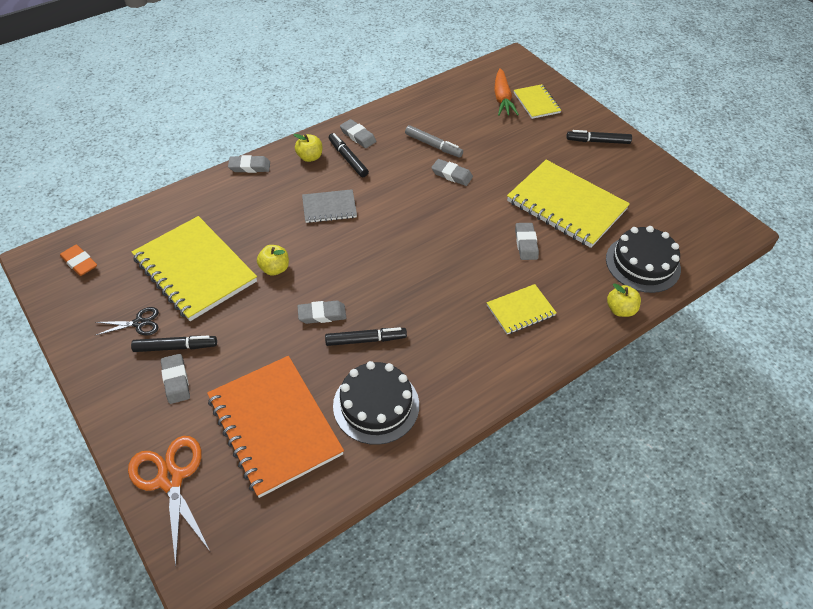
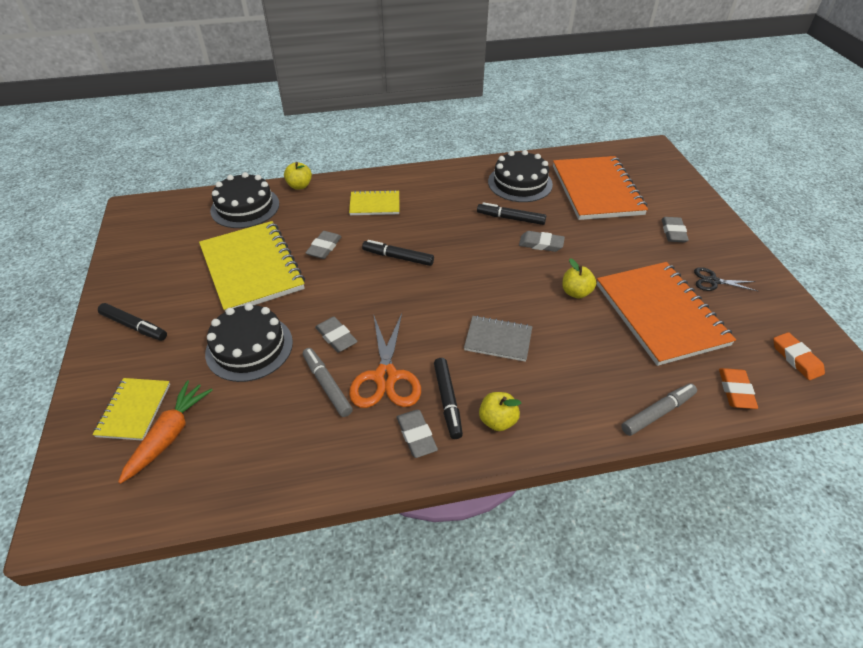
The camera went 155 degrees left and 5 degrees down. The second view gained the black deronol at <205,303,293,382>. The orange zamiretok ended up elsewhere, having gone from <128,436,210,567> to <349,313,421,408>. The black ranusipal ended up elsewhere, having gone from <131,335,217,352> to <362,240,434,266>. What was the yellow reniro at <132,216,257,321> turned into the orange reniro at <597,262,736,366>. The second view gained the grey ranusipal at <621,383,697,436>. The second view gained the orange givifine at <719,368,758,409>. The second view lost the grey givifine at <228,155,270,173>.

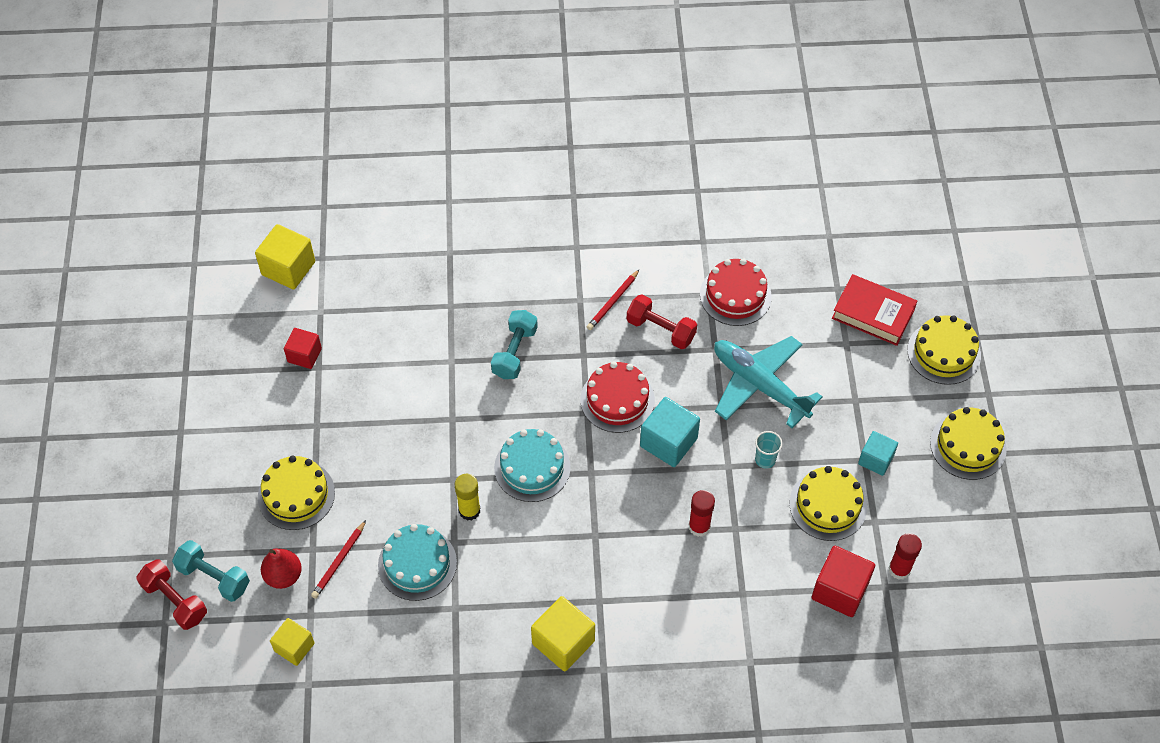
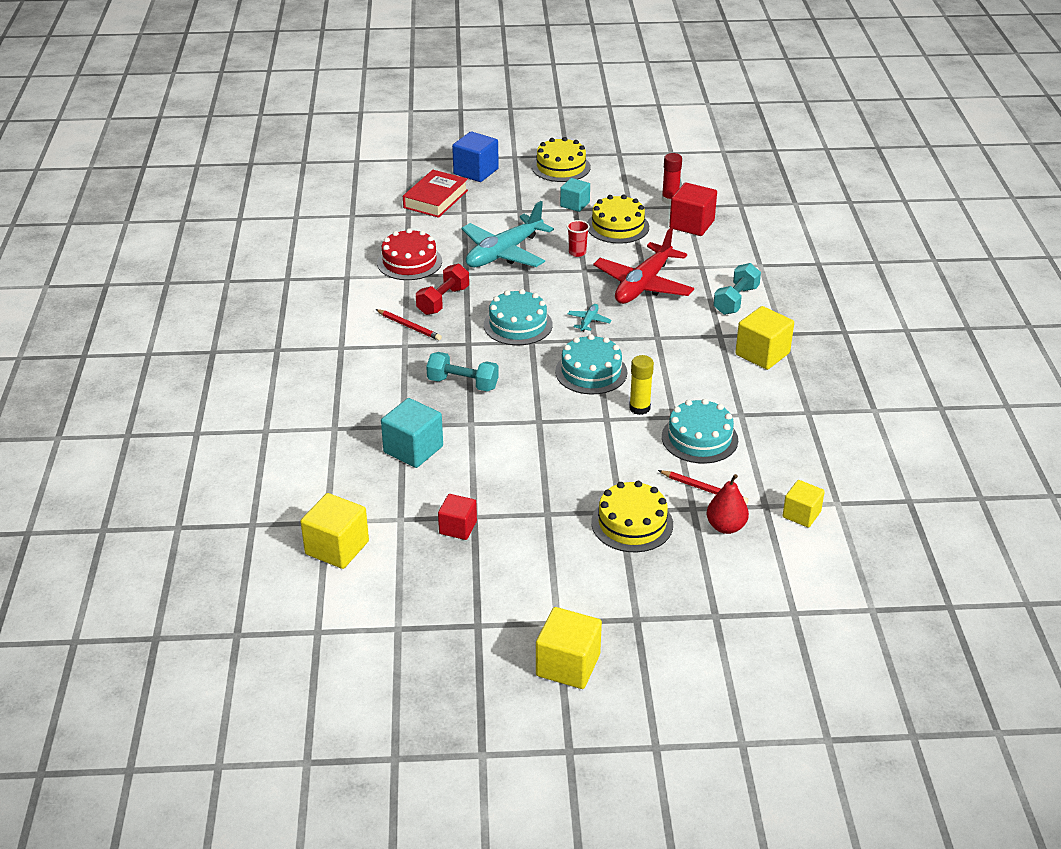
The camera went 90 degrees left and 20 degrees down. The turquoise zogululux ended up elsewhere, having gone from <640,397,700,467> to <381,398,443,468>. Where the yellow deronol stood at <907,315,981,385>, the blue zogululux came to stand at <452,131,499,182>. What was the red deronol at <580,361,655,433> turned into the turquoise deronol at <484,289,553,345>. The second view gained the yellow zogululux at <536,607,602,689>. What was the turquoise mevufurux at <755,431,783,469> turned into the red mevufurux at <567,220,590,257>. The second view gained the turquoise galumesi at <568,304,612,331>. Where the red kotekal stood at <689,490,715,537>, the red galumesi came to stand at <593,227,694,304>. The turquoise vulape ended up elsewhere, having gone from <172,540,250,602> to <713,263,761,315>. The second view lost the red vulape at <137,559,207,630>.

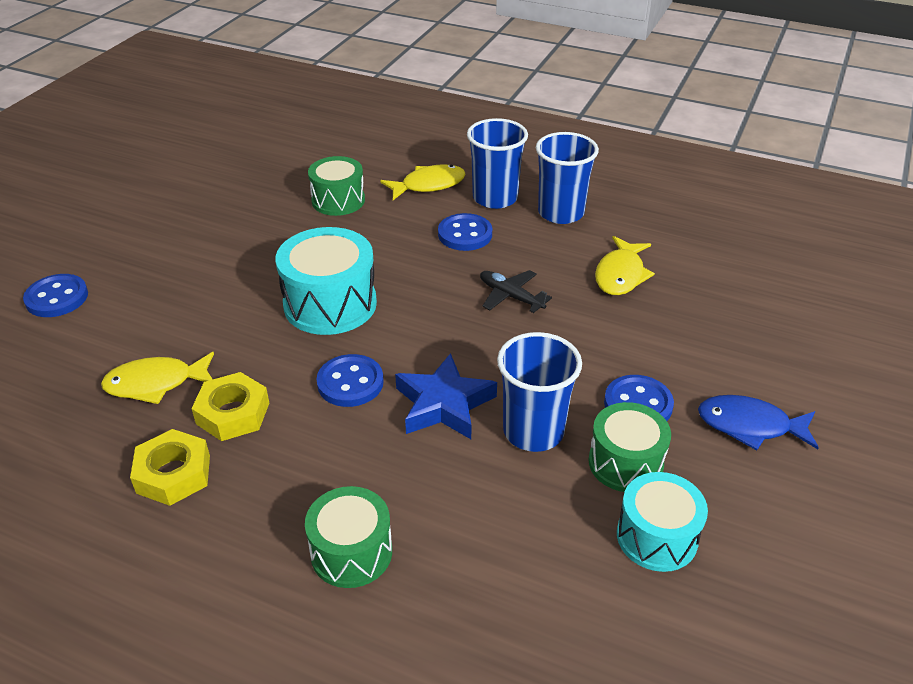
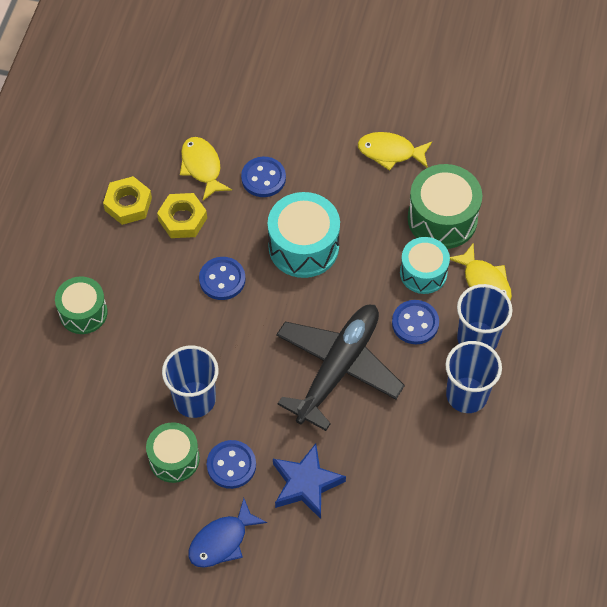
The camera went 80 degrees right and 20 degrees up. The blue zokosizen at <698,395,819,450> ended up facing another way, 135 degrees counterclockwise from before. The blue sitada ended up elsewhere, having gone from <23,274,88,317> to <241,157,286,197>. The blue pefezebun ended up elsewhere, having gone from <395,353,497,439> to <273,443,346,519>. The size of the black galumesi at <480,270,552,313> changed by a factor of 2.27. The yellow zokosizen ended up elsewhere, having gone from <595,236,655,295> to <358,132,432,171>. The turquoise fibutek ended up elsewhere, having gone from <617,472,708,572> to <400,237,450,294>. The size of the green fibutek at <308,156,365,216> changed by a factor of 1.51.

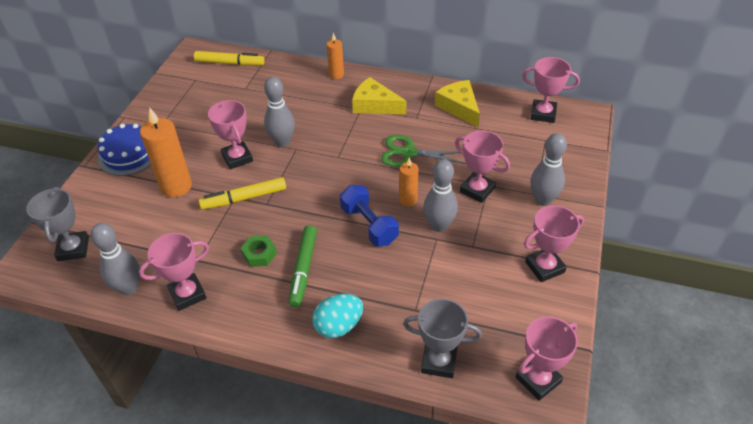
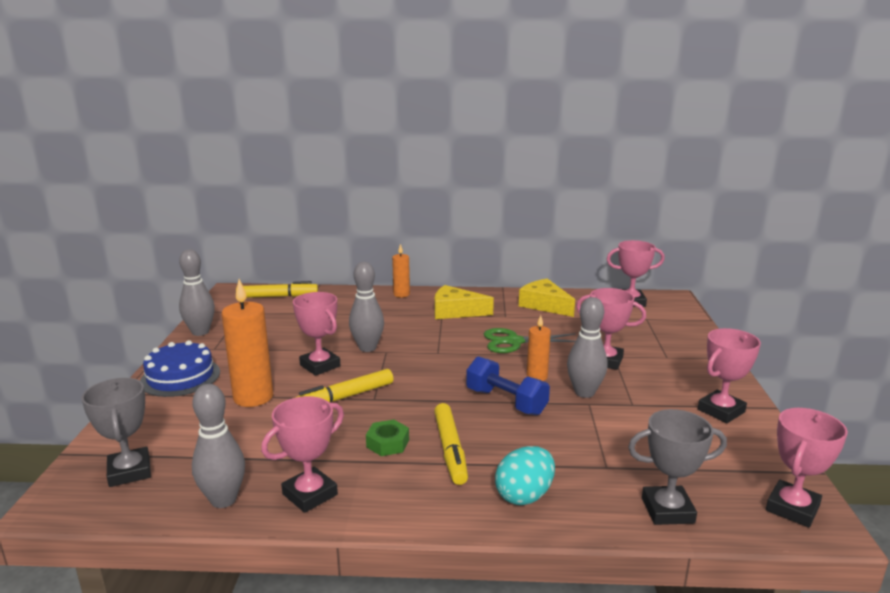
The camera went 15 degrees left and 25 degrees down. The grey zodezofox ended up elsewhere, having gone from <530,133,567,206> to <179,249,215,336>. What was the green ranusipal at <288,225,317,308> turned into the yellow ranusipal at <434,403,468,485>.

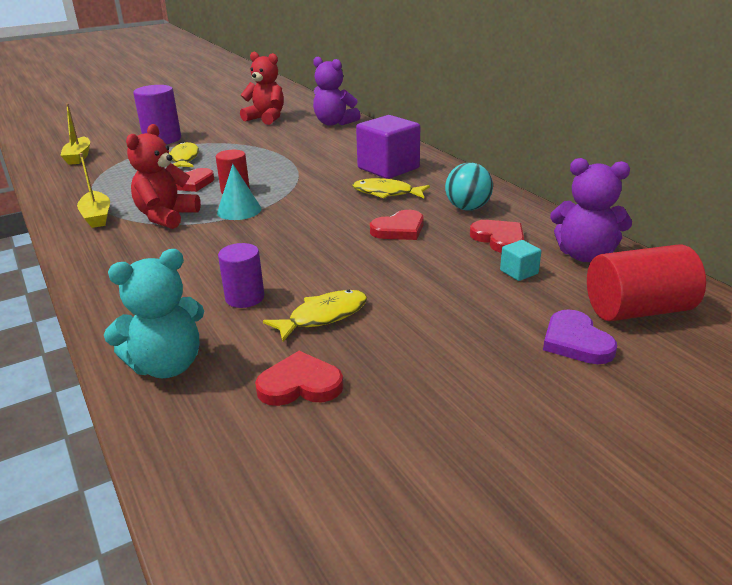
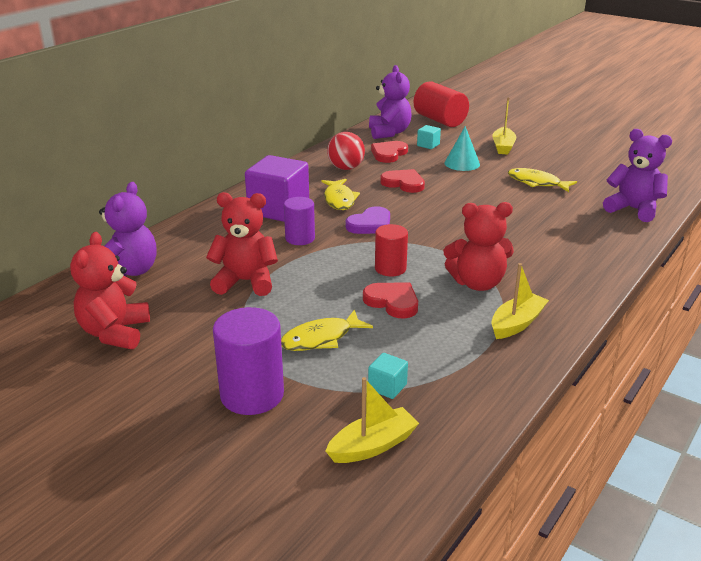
The camera went 115 degrees left and 0 degrees up. The second view gained the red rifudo at <206,192,278,296>. The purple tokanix ended up elsewhere, having gone from <218,243,264,308> to <284,197,315,245>. What was the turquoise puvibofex at <445,163,493,210> turned into the red puvibofex at <327,132,365,170>. The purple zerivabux ended up elsewhere, having gone from <543,309,617,364> to <345,206,390,234>. The second view gained the turquoise zogululux at <368,353,408,399>. The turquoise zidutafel ended up elsewhere, having gone from <217,164,262,220> to <444,126,480,171>. The second view gained the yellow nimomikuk at <492,98,516,155>. What was the turquoise rifudo at <104,249,204,378> turned into the purple rifudo at <603,129,672,222>. The second view lost the red zerivabux at <255,351,343,406>.

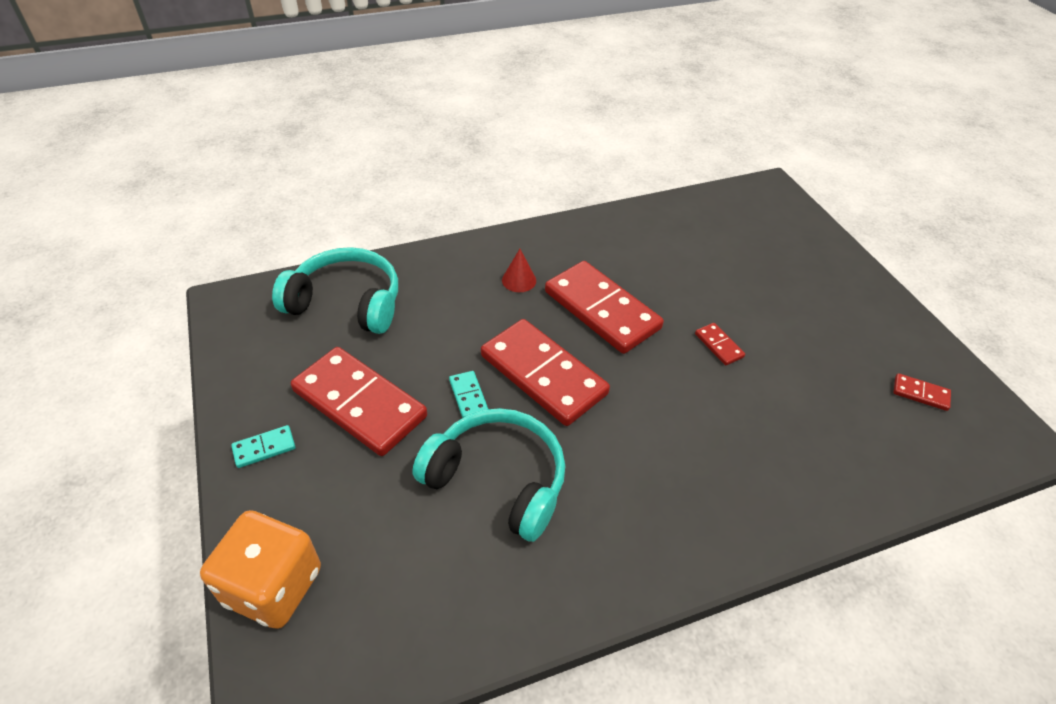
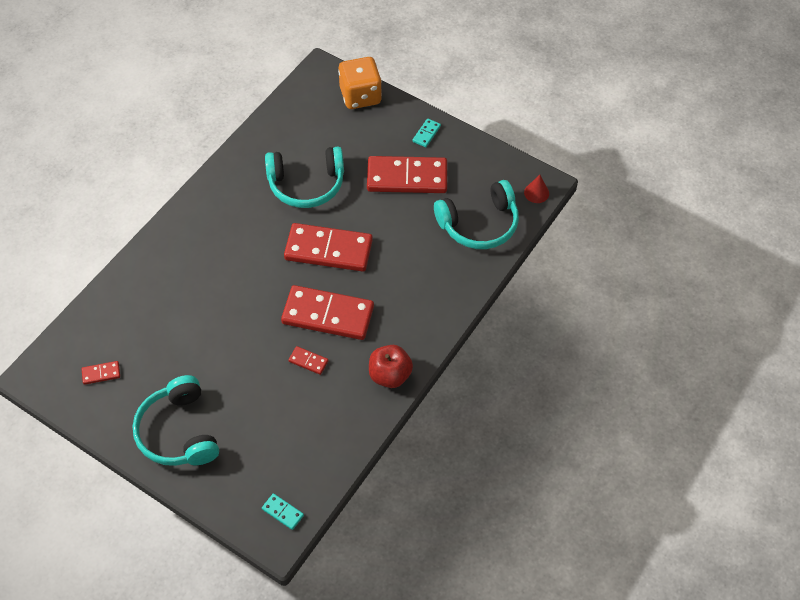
The camera went 145 degrees right and 10 degrees up. The second view gained the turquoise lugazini at <132,375,219,466>. The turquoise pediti ended up elsewhere, having gone from <449,371,488,418> to <262,493,304,530>. The red pediti ended up elsewhere, having gone from <695,323,745,365> to <288,346,328,375>. The second view gained the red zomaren at <369,345,413,388>. The red zidutafel ended up elsewhere, having gone from <502,249,536,292> to <524,175,549,203>.

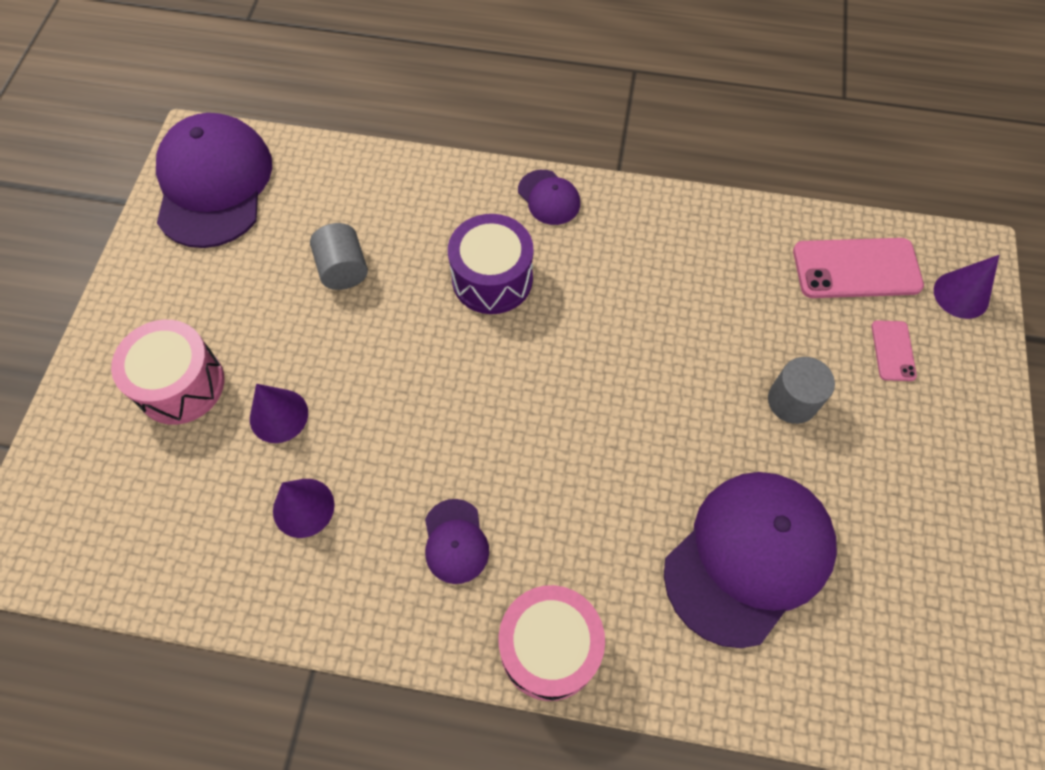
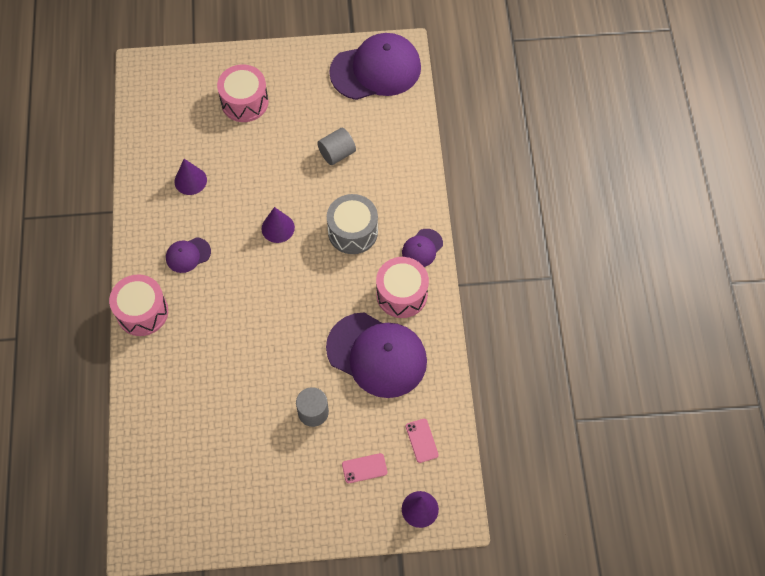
The camera went 75 degrees right and 0 degrees up. The purple zidutafel ended up elsewhere, having gone from <250,384,308,443> to <262,207,295,243>. The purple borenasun ended up elsewhere, having gone from <664,472,837,648> to <326,313,427,398>. What was the purple fibutek at <448,214,534,314> turned into the grey fibutek at <327,194,378,254>. The second view gained the pink fibutek at <376,257,429,318>. The size of the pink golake at <793,238,924,298> changed by a factor of 0.52.

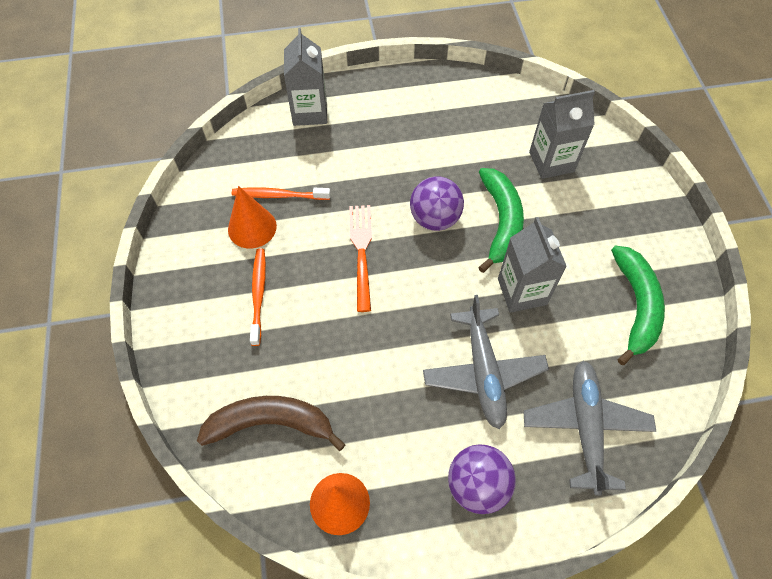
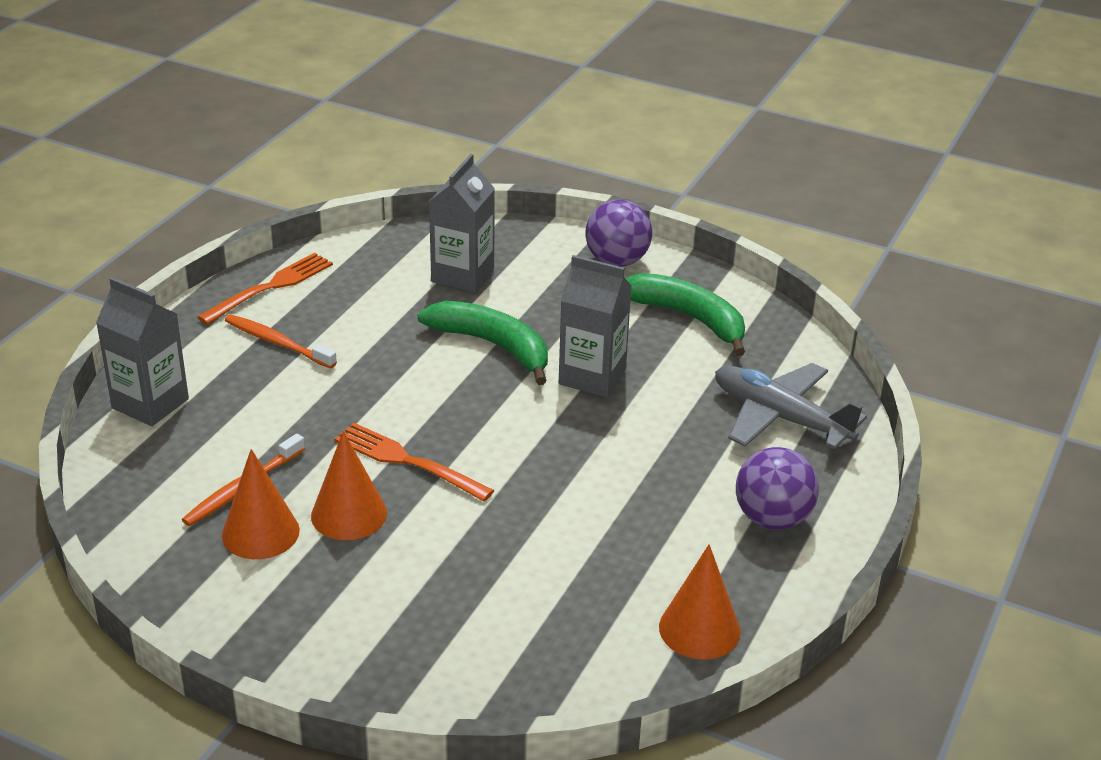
The camera went 55 degrees left and 25 degrees down. The second view gained the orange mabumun at <198,253,333,325>. The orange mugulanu ended up elsewhere, having gone from <250,248,266,346> to <225,314,337,369>. The second view gained the orange zidutafel at <311,431,387,540>. The purple puvibofex ended up elsewhere, having gone from <410,176,464,231> to <585,200,652,267>. The second view lost the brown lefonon at <197,396,346,451>. The second view lost the grey galumesi at <423,295,549,429>.

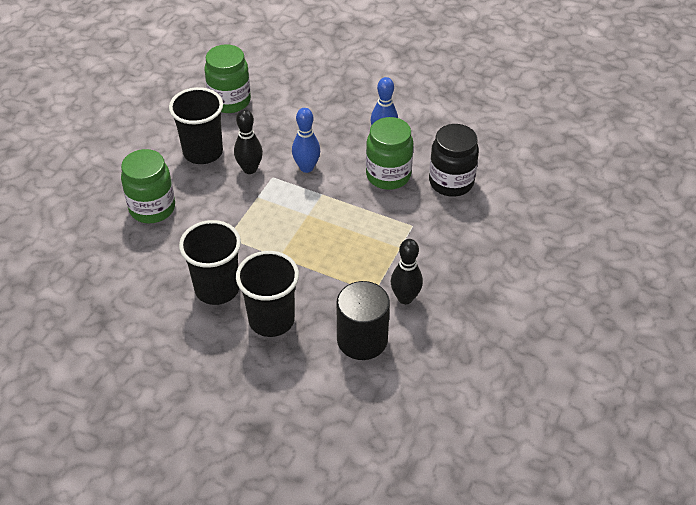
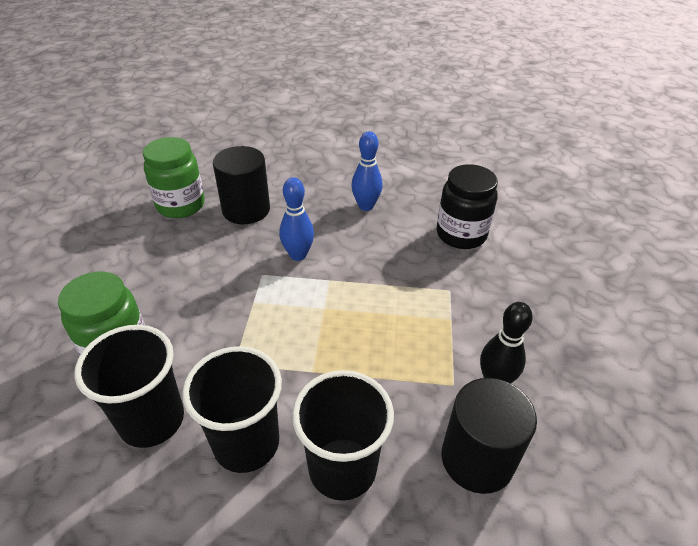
The camera went 20 degrees left and 5 degrees down. The black mevufurux ended up elsewhere, having gone from <169,87,223,164> to <74,325,184,448>. The second view gained the black tokanix at <213,146,270,224>. The second view lost the black zodezofox at <234,109,263,174>. The second view lost the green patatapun at <366,117,413,190>.

